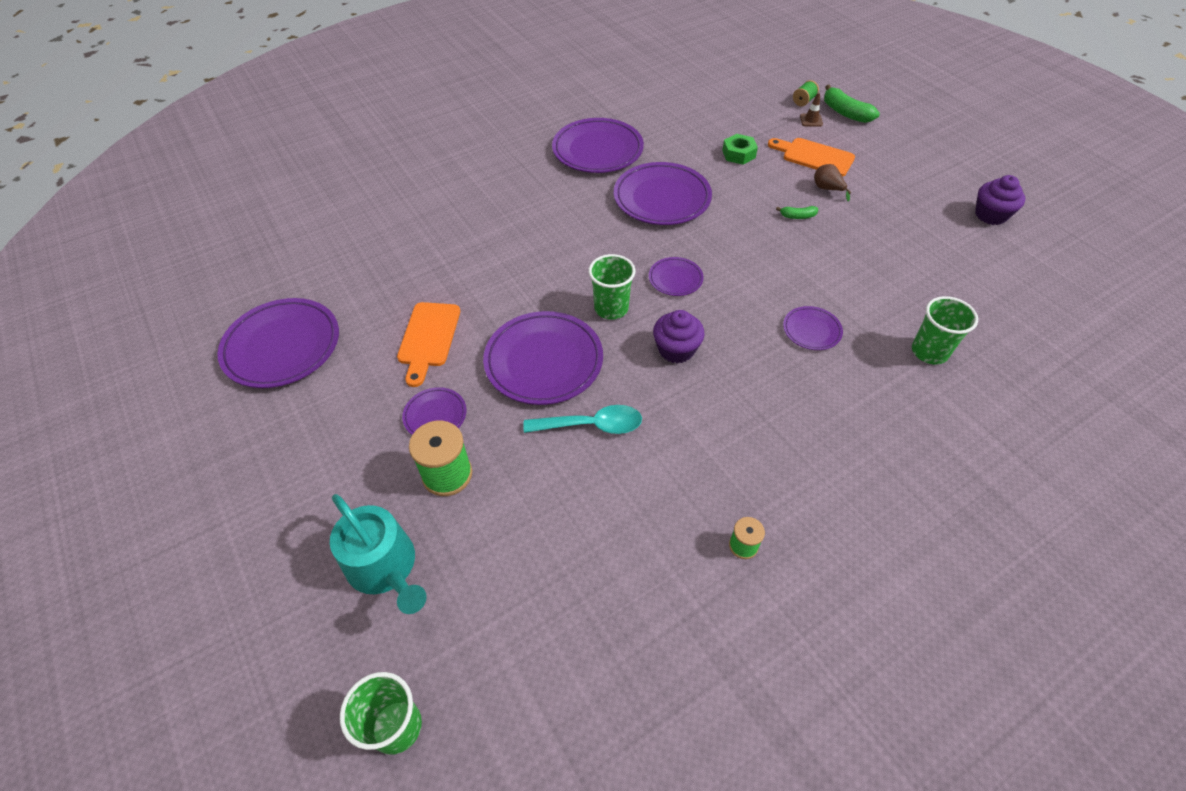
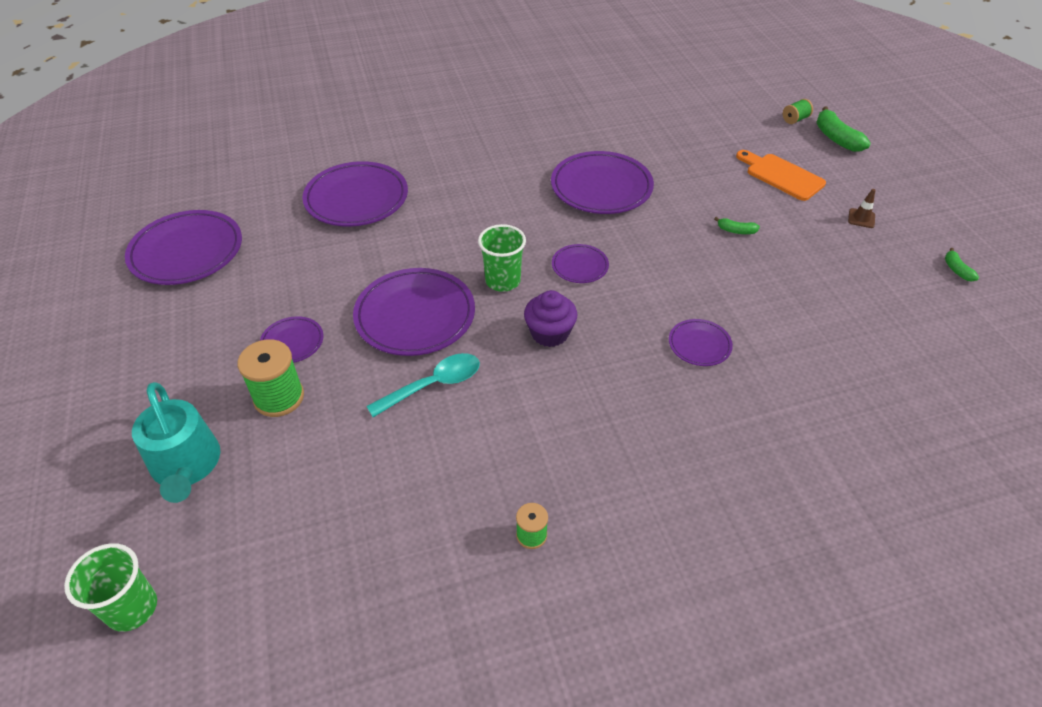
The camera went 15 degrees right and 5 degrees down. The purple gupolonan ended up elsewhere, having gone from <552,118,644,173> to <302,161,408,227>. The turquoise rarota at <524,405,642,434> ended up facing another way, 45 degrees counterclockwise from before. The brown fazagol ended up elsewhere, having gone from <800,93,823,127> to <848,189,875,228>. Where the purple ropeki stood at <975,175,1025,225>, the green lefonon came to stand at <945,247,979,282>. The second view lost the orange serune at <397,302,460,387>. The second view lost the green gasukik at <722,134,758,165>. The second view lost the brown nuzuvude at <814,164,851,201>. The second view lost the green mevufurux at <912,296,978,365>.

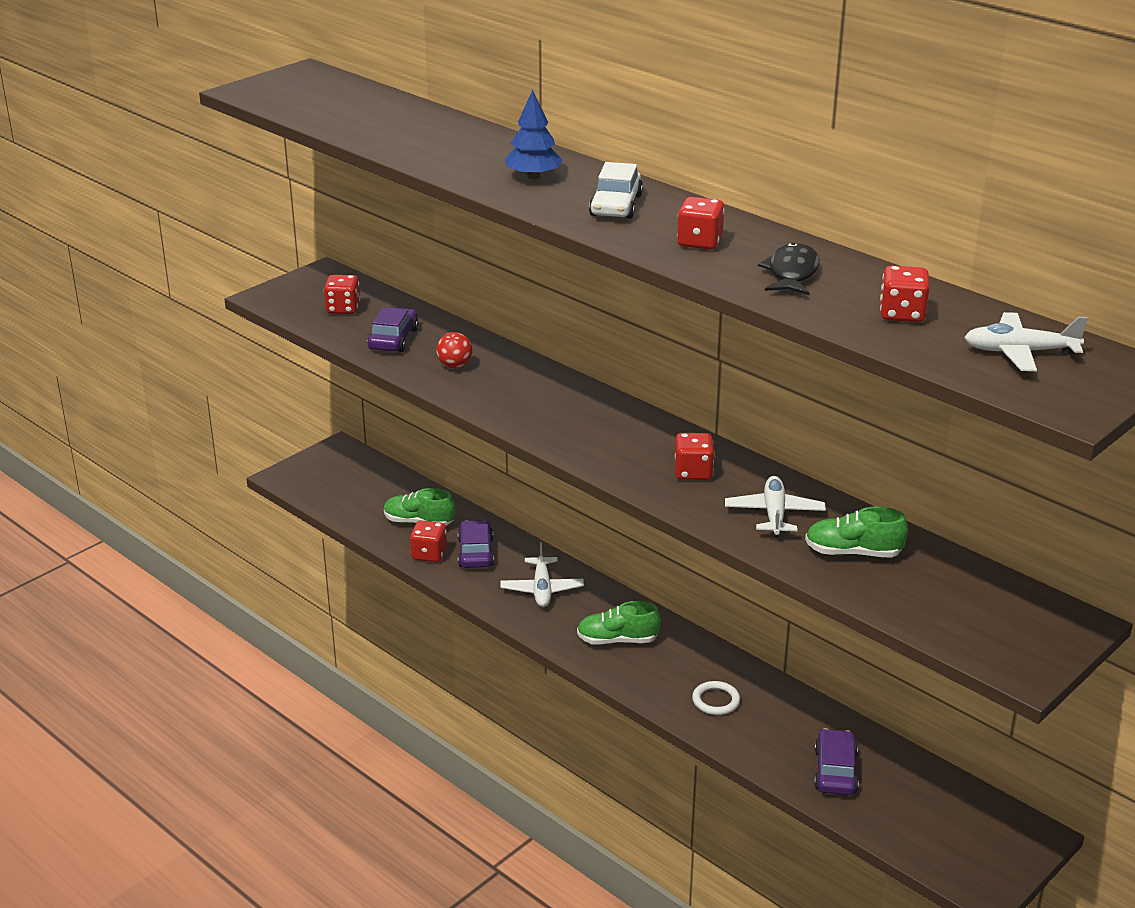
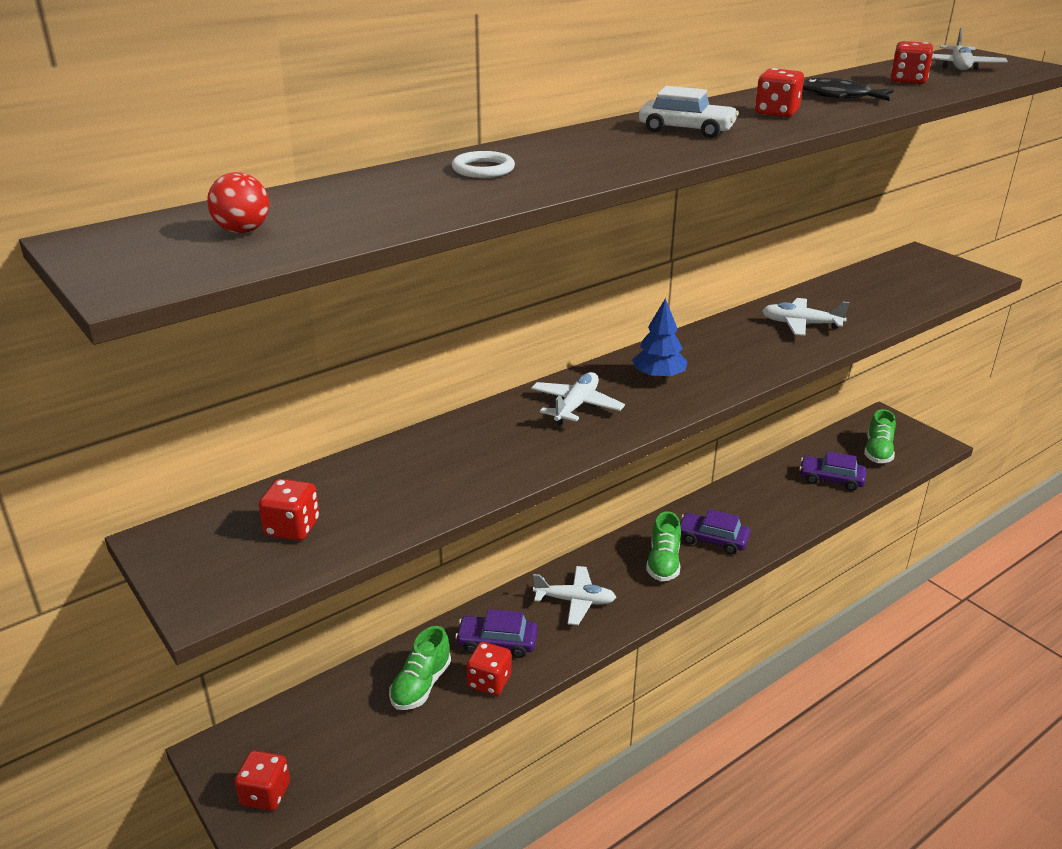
The camera went 80 degrees left and 0 degrees up. The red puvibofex ended up elsewhere, having gone from <436,332,473,369> to <207,172,269,233>. The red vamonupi ended up elsewhere, having gone from <675,433,714,480> to <234,751,290,811>. The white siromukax ended up elsewhere, having gone from <692,681,740,715> to <452,151,515,178>. The second view gained the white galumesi at <531,372,625,425>. The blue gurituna ended up elsewhere, having gone from <505,90,563,179> to <632,298,687,380>. The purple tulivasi ended up elsewhere, having gone from <368,307,418,352> to <680,509,750,554>. The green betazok ended up elsewhere, having gone from <805,507,908,558> to <864,409,896,463>.

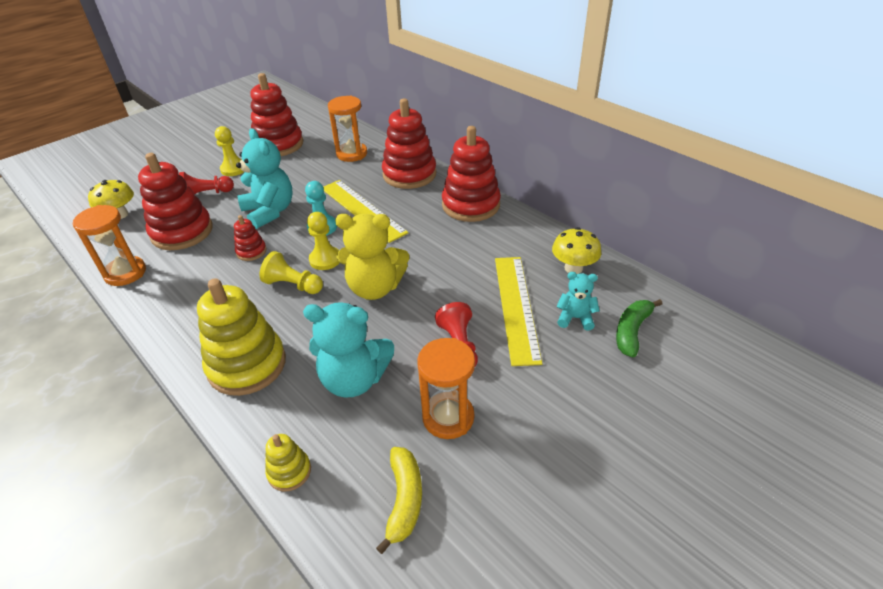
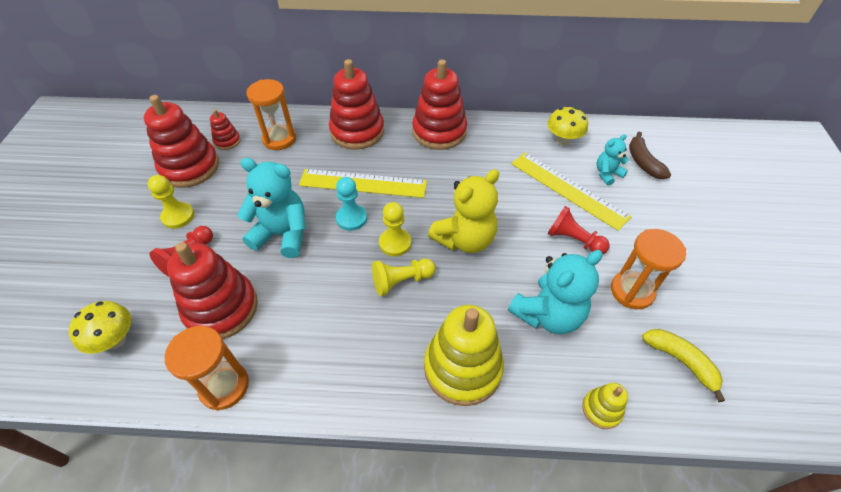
The camera went 45 degrees left and 10 degrees up. The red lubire ended up elsewhere, having gone from <234,215,267,261> to <210,109,241,150>. What was the green lefonon at <616,299,662,357> turned into the brown lefonon at <629,132,671,179>.

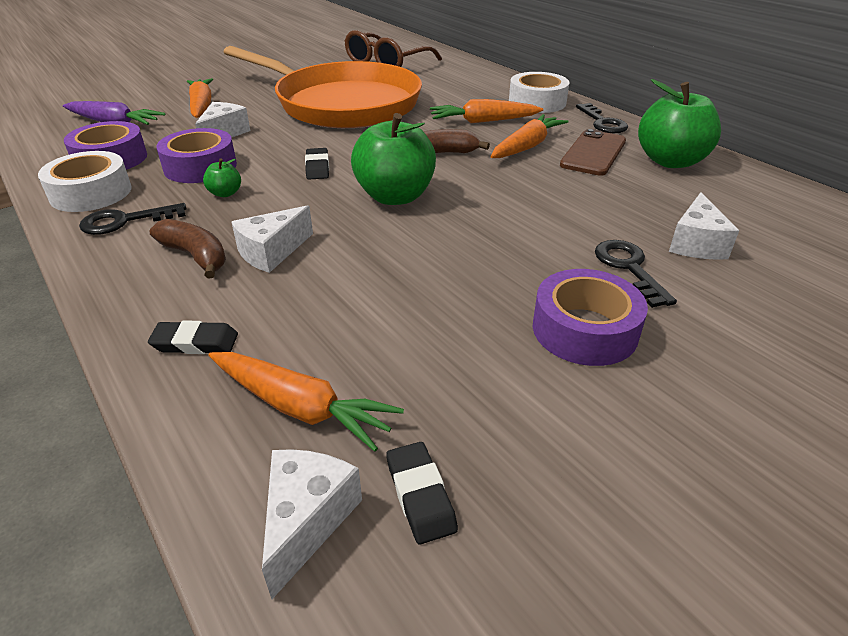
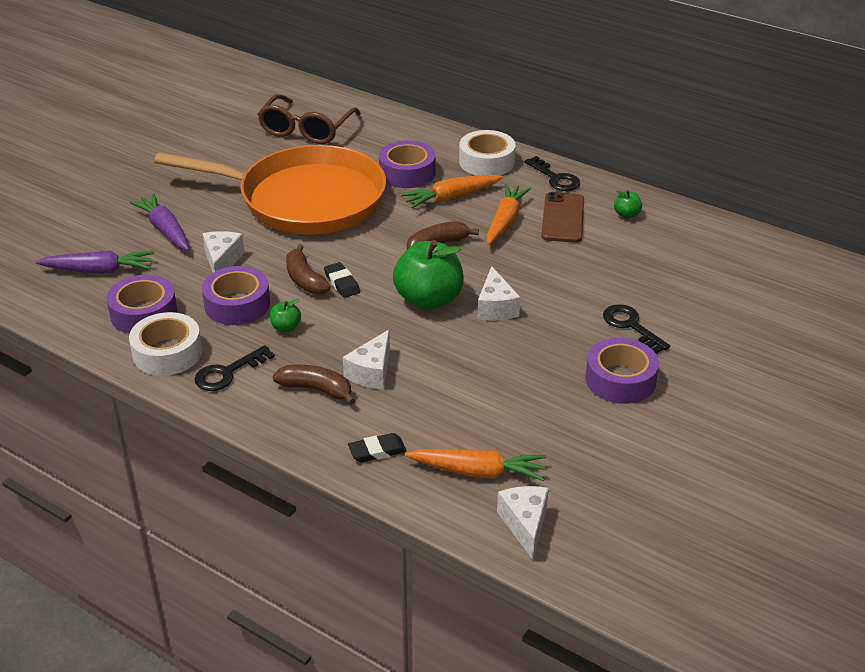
The camera went 20 degrees left and 0 degrees up. What was the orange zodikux at <187,78,213,118> turned into the purple zodikux at <129,193,190,251>. The second view gained the brown lefonon at <286,245,331,295>. The second view gained the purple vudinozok at <379,140,436,188>. The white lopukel ended up elsewhere, having gone from <669,192,739,260> to <477,266,520,320>. The size of the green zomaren at <638,79,721,168> changed by a factor of 0.44. The second view lost the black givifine at <386,442,458,545>.

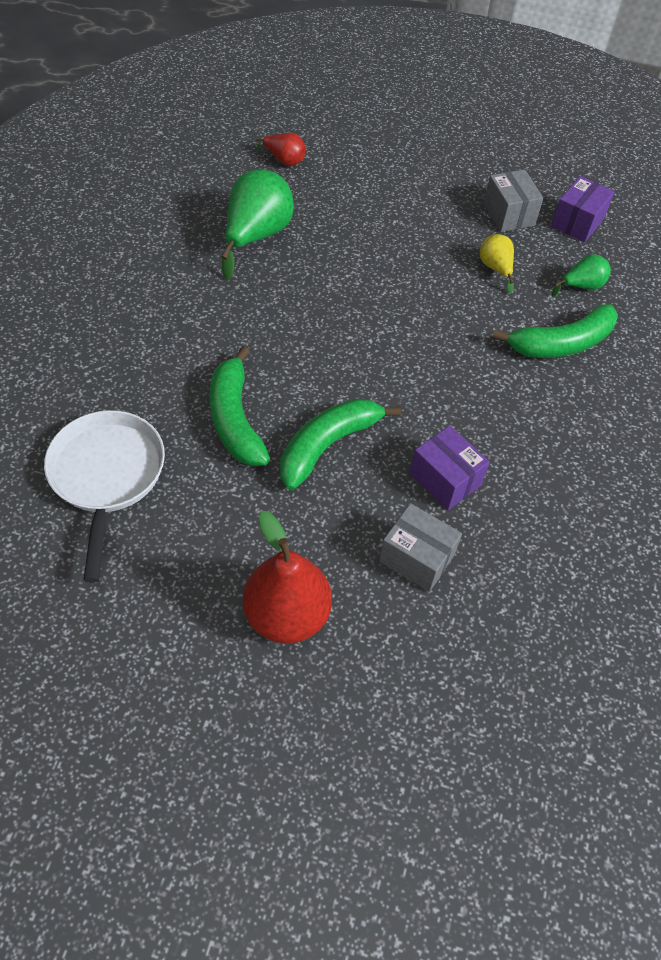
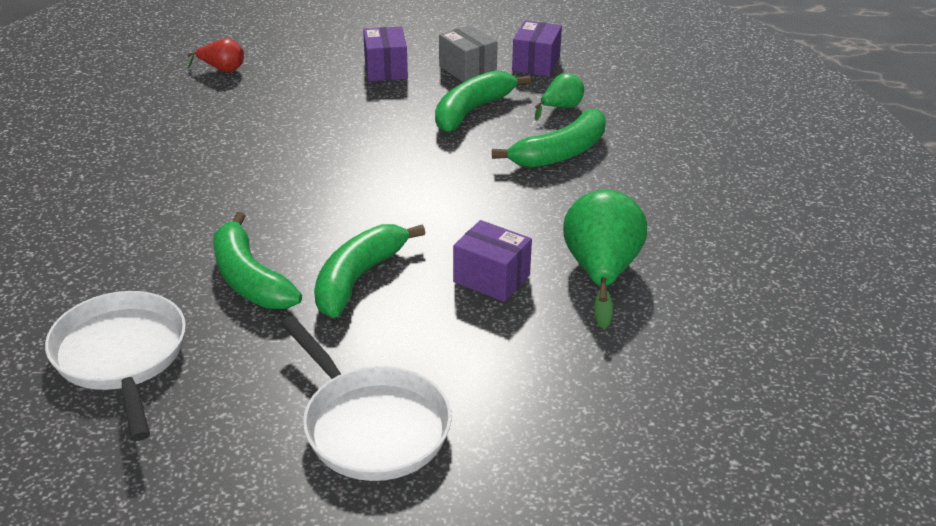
The camera went 15 degrees left and 20 degrees down. Where the red nuzuvude stood at <243,511,332,644>, the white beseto came to stand at <281,316,452,481>. The second view gained the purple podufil at <363,27,408,81>. Where the yellow nuzuvude stood at <480,234,514,294>, the green lefonon came to stand at <435,70,531,132>. The green nuzuvude ended up elsewhere, having gone from <221,170,294,280> to <563,189,647,329>. The second view lost the grey podufil at <379,503,462,592>.

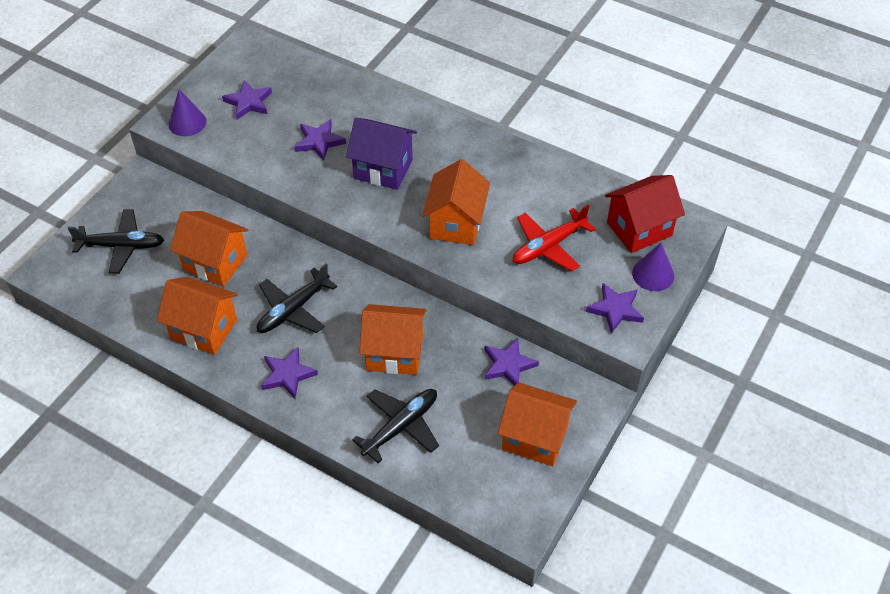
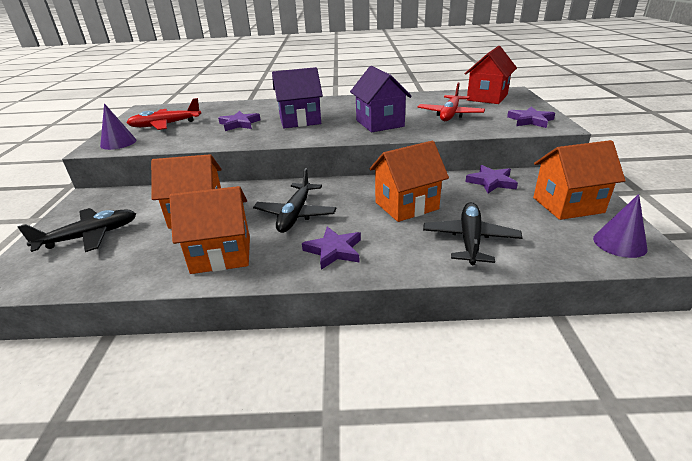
The camera went 30 degrees left and 20 degrees down. Where the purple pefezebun stood at <222,80,272,119>, the red galumesi came to stand at <126,98,201,130>. What was the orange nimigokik at <422,159,490,245> turned into the purple nimigokik at <350,66,412,132>. The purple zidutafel ended up elsewhere, having gone from <632,243,674,291> to <593,194,648,258>.

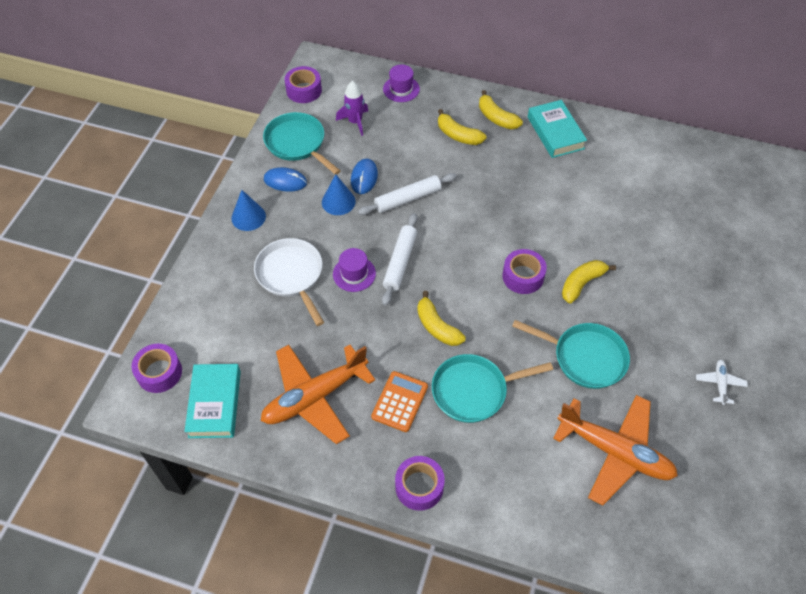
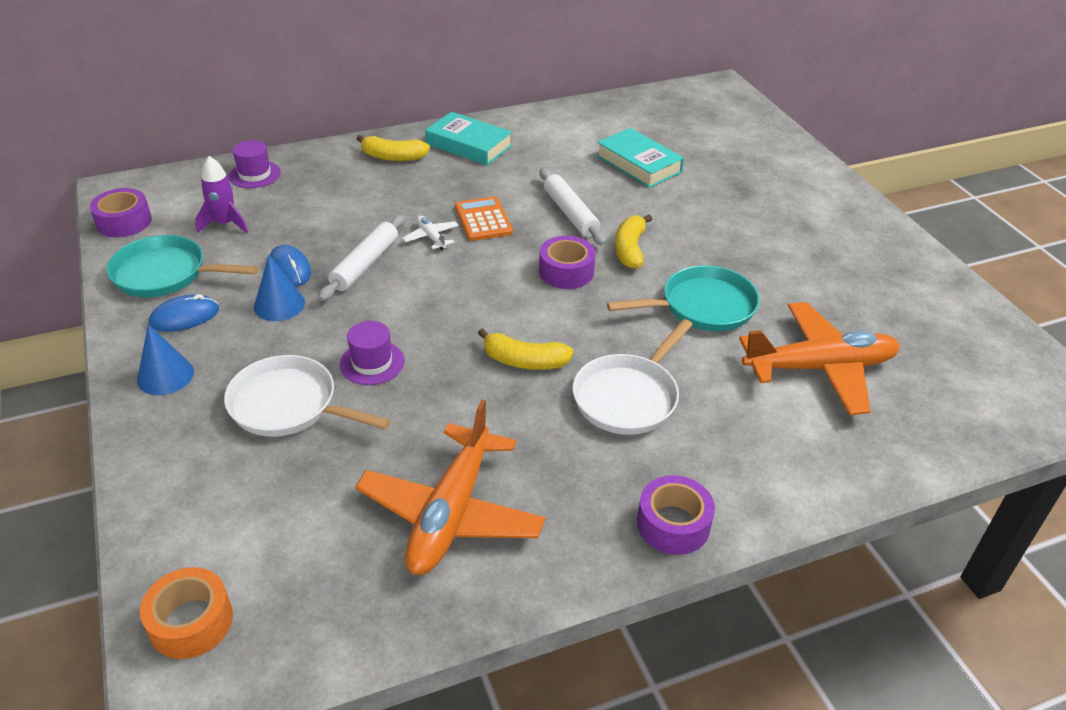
The camera went 40 degrees left and 15 degrees down. What was the purple vudinozok at <132,344,182,393> turned into the orange vudinozok at <140,567,233,659>. The white galumesi ended up elsewhere, having gone from <696,360,748,405> to <402,216,459,250>. The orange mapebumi ended up elsewhere, having gone from <371,371,428,432> to <455,196,513,241>. The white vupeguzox ended up elsewhere, having gone from <382,213,418,306> to <540,168,606,246>. What was the turquoise beseto at <432,354,553,423> turned into the white beseto at <573,319,693,435>. The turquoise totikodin ended up elsewhere, having gone from <184,364,241,438> to <596,128,684,188>. The second view lost the yellow lefonon at <438,109,486,145>.

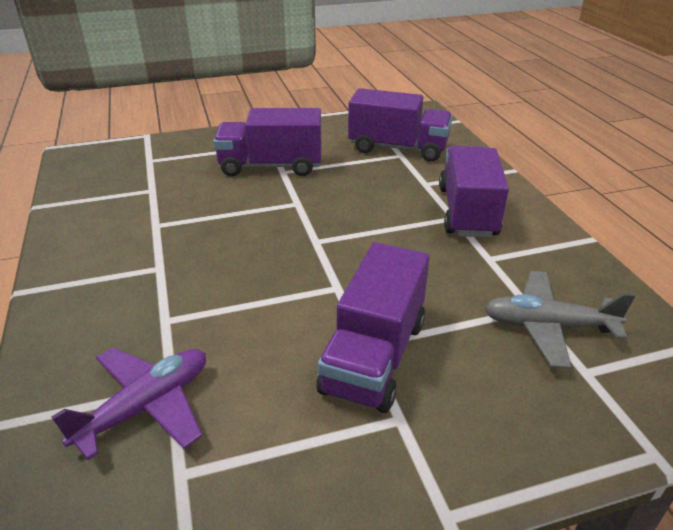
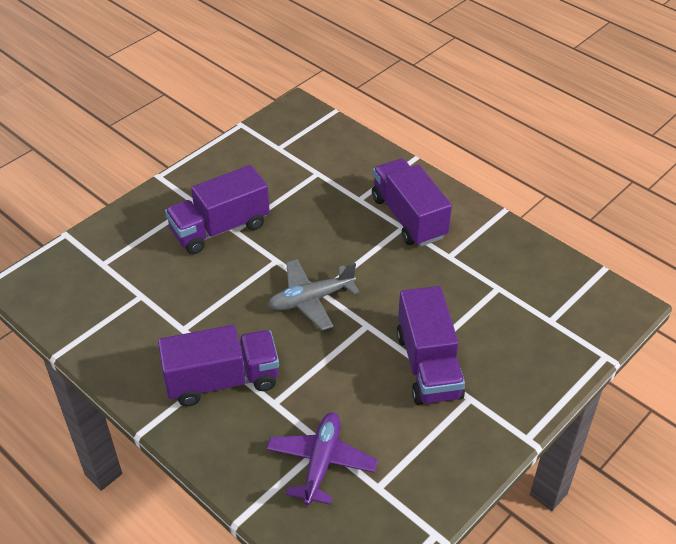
The camera went 30 degrees left and 10 degrees up. The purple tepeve ended up elsewhere, having gone from <348,88,453,162> to <158,325,279,406>. The grey galumesi ended up elsewhere, having gone from <484,271,635,369> to <268,259,359,330>.

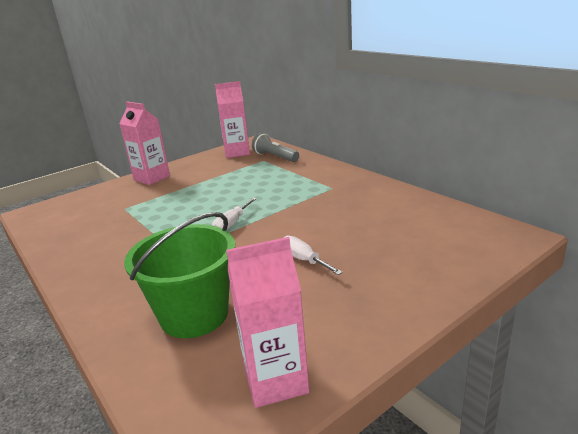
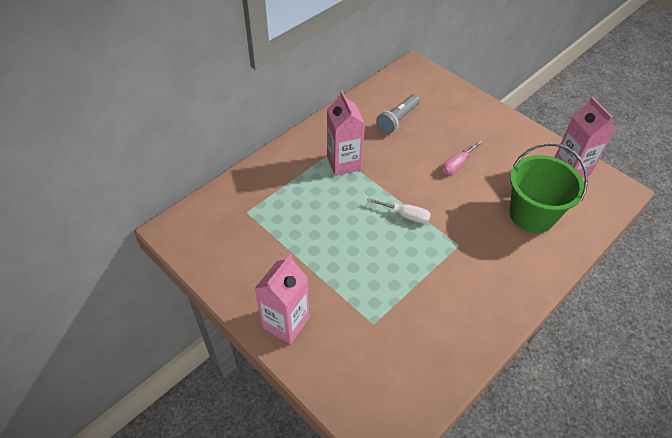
The camera went 100 degrees left and 25 degrees up. The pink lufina ended up elsewhere, having gone from <215,81,250,158> to <327,91,365,176>. The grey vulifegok ended up elsewhere, having gone from <252,133,299,162> to <376,94,420,134>. What was the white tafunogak at <284,236,343,275> turned into the pink tafunogak at <442,140,484,174>.

